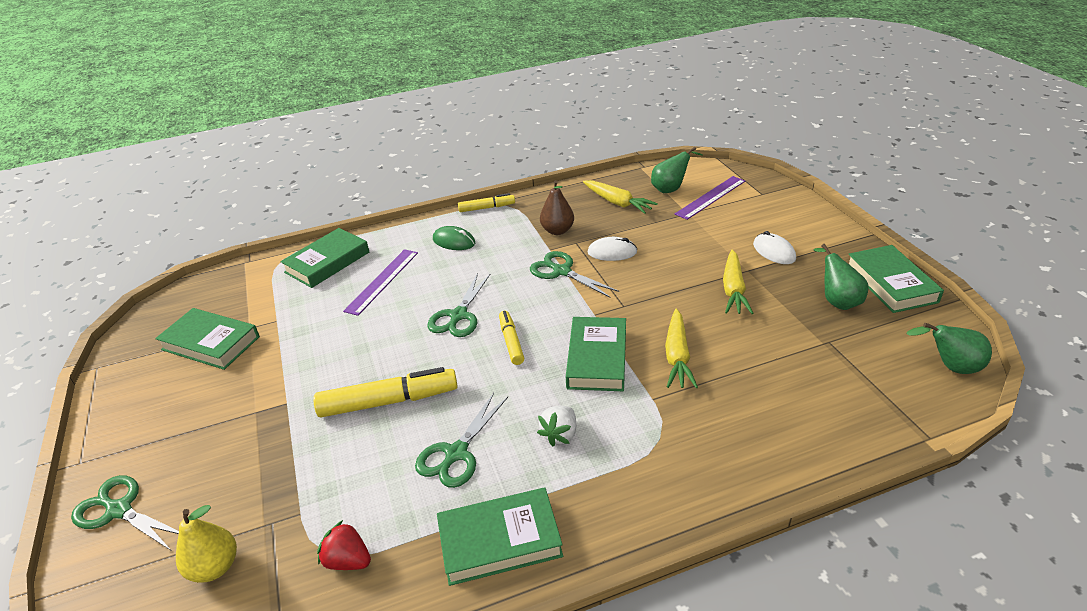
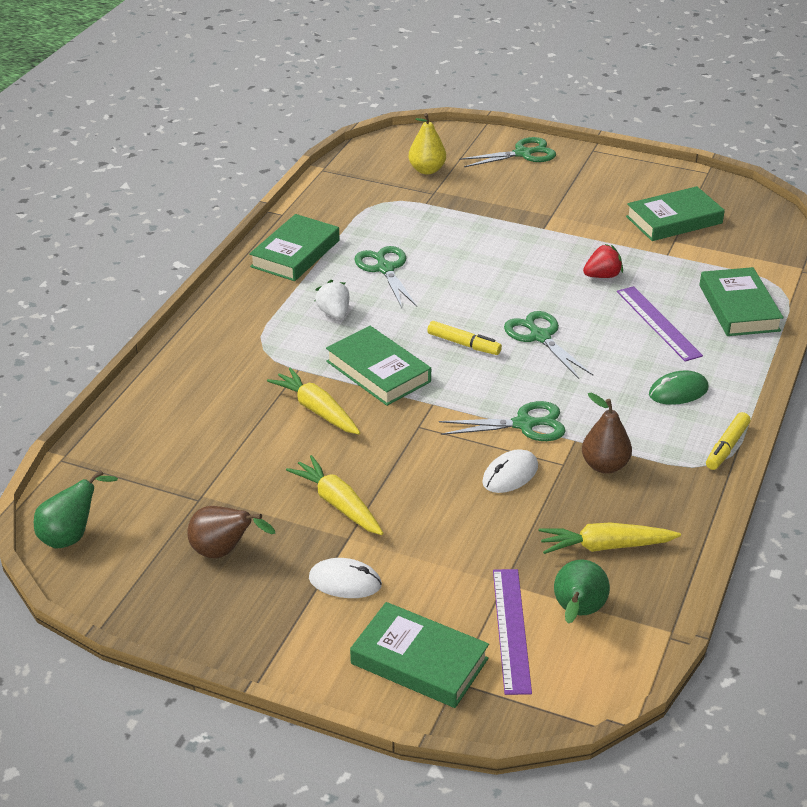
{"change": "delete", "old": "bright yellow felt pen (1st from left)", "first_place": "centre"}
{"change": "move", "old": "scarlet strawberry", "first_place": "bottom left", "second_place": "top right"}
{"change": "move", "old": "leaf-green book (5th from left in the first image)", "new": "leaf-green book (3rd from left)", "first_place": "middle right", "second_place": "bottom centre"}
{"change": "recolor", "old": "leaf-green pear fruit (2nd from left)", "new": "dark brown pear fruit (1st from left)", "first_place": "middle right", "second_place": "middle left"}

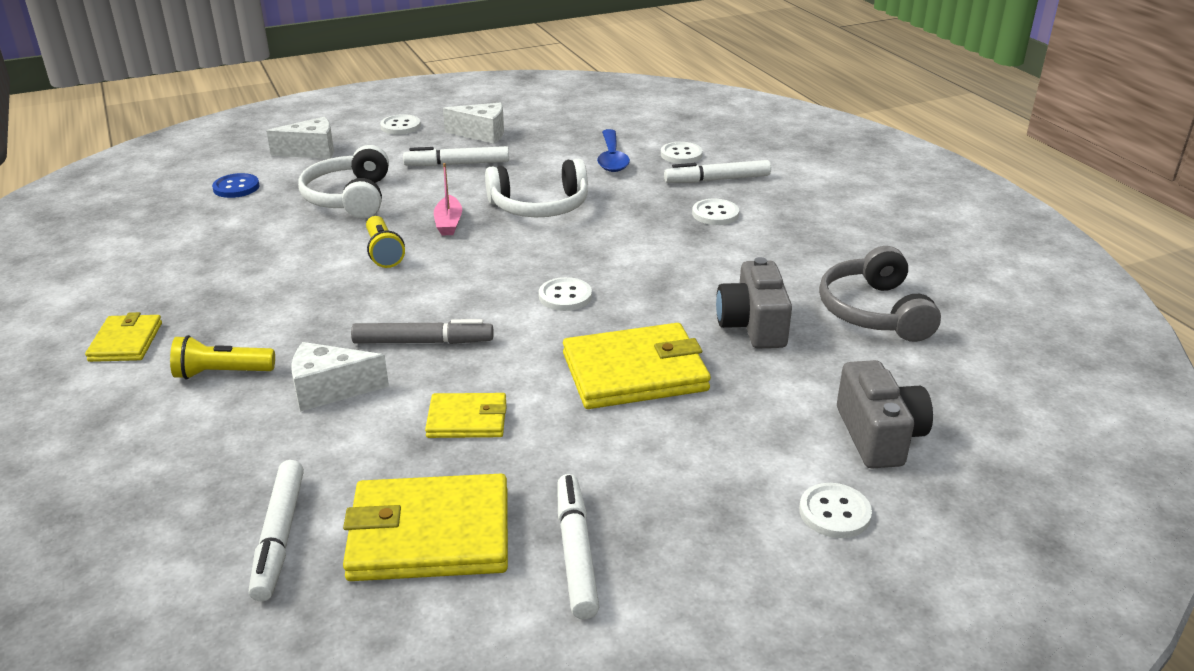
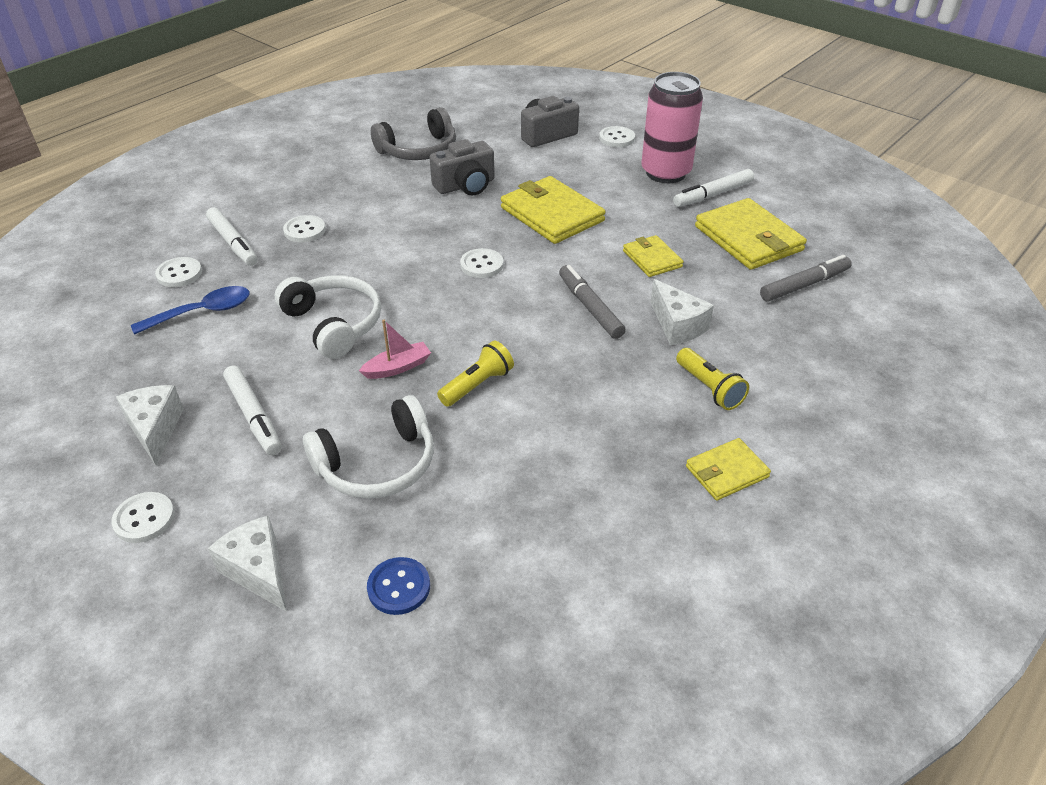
{"change": "insert", "new": "rose-pink tin", "second_place": "top centre"}
{"change": "recolor", "old": "white felt pen (1st from left)", "new": "gray felt pen (2nd from left)", "first_place": "bottom left", "second_place": "middle right"}

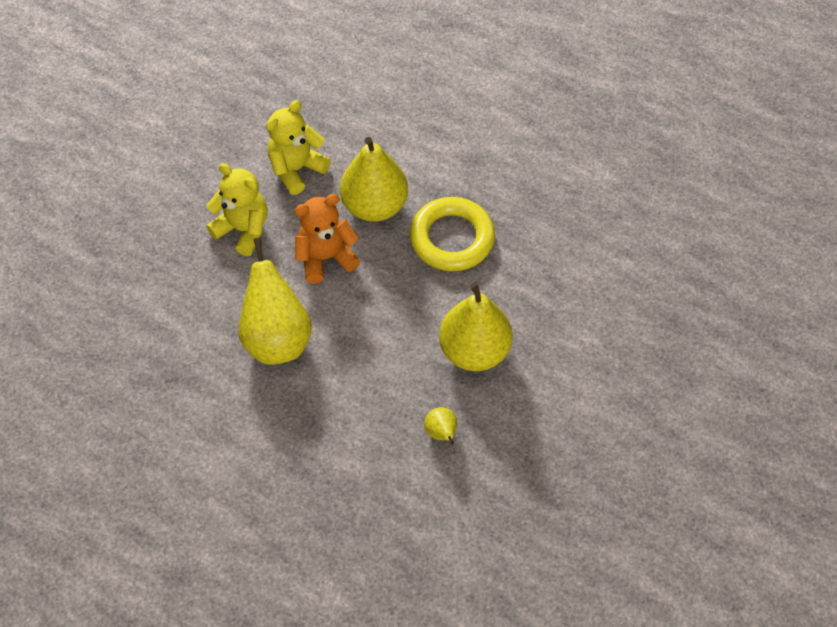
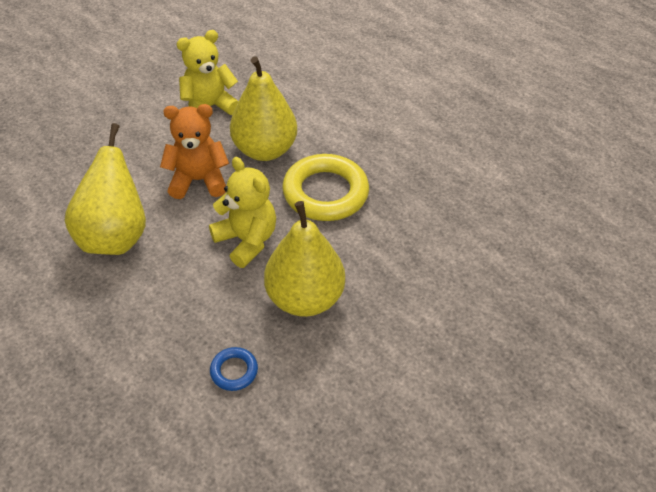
{"change": "move", "old": "bright yellow teddy (1st from left in the first image)", "new": "bright yellow teddy (2nd from left)", "first_place": "middle left", "second_place": "centre"}
{"change": "replace", "old": "bright yellow pear fruit (3rd from left)", "new": "blue ring", "first_place": "bottom centre", "second_place": "bottom centre"}

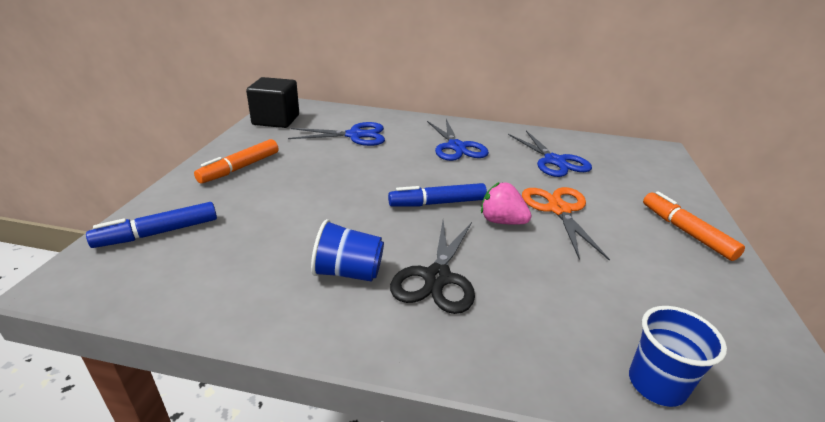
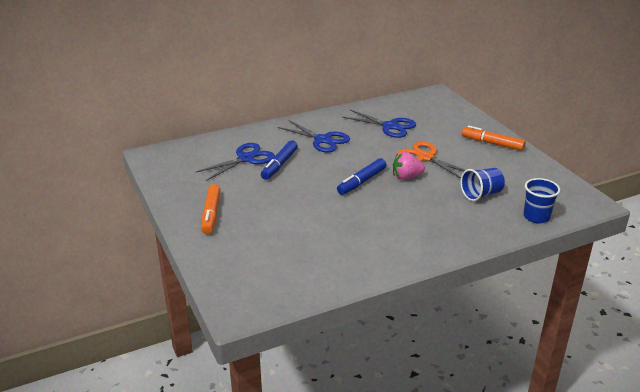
{"change": "delete", "old": "ebony cube", "first_place": "top left"}
{"change": "delete", "old": "ebony scissors", "first_place": "centre"}
{"change": "move", "old": "blue felt pen (1st from left)", "first_place": "middle left", "second_place": "centre"}
{"change": "move", "old": "blue tumbler (1st from left)", "first_place": "centre", "second_place": "middle right"}

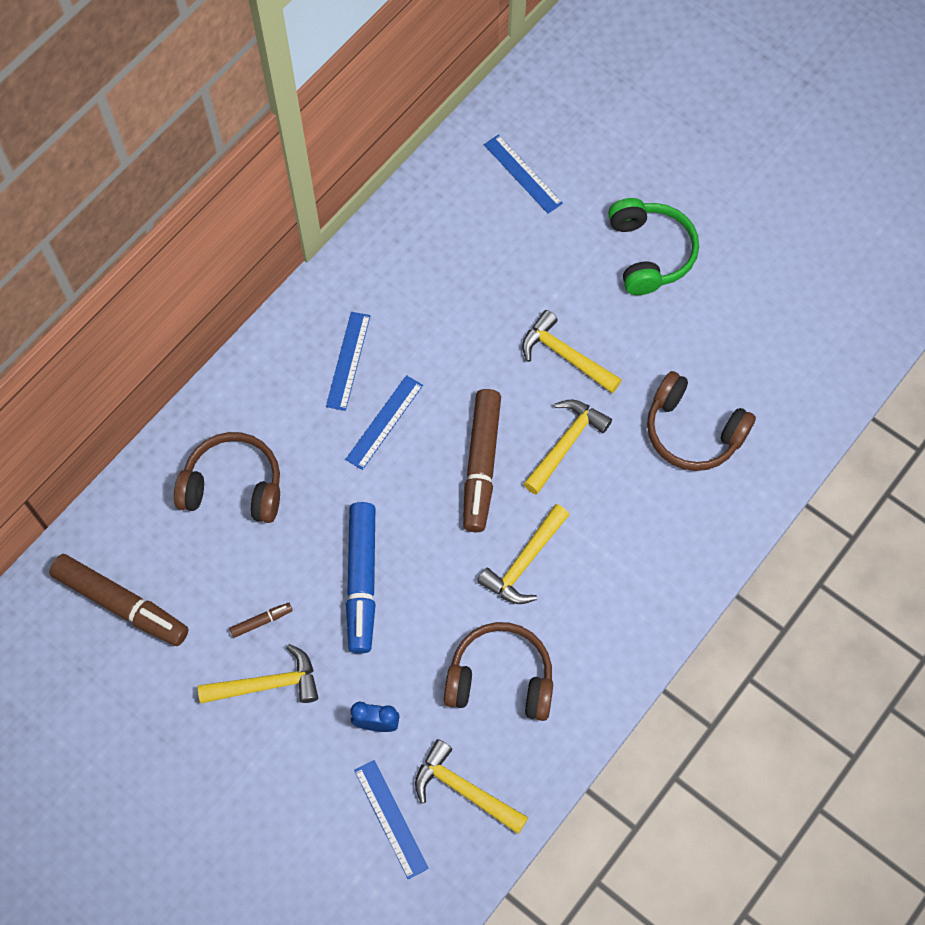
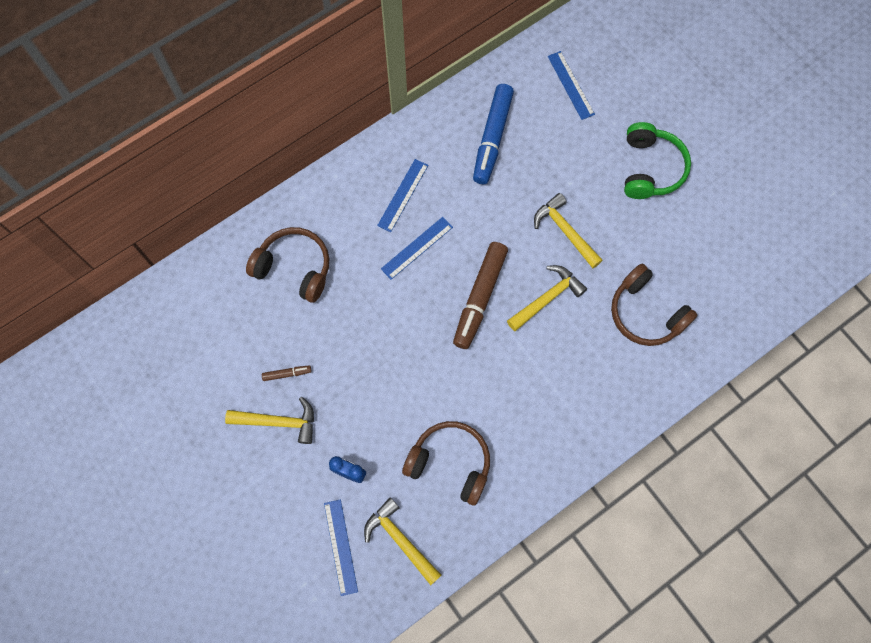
{"change": "delete", "old": "dark brown felt pen (1st from left)", "first_place": "middle left"}
{"change": "delete", "old": "bright yellow carpenter's hammer (3rd from left)", "first_place": "centre"}
{"change": "move", "old": "blue felt pen", "first_place": "centre", "second_place": "top centre"}

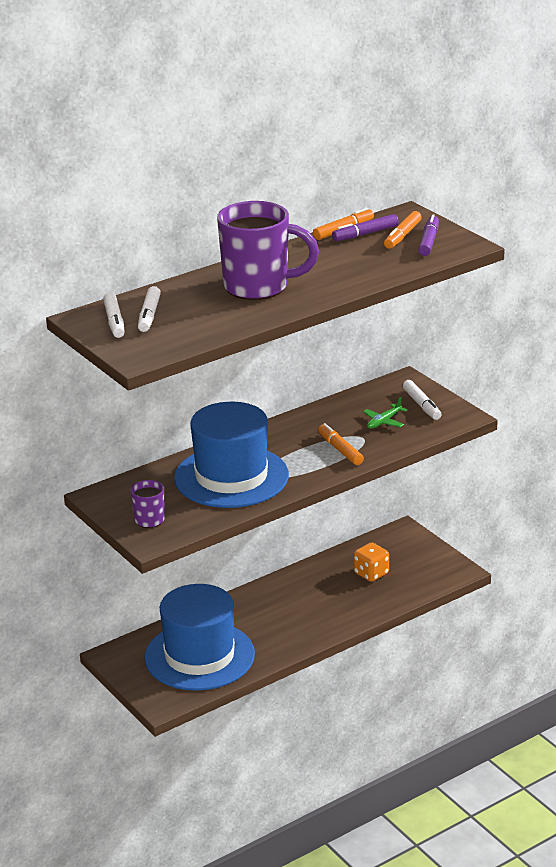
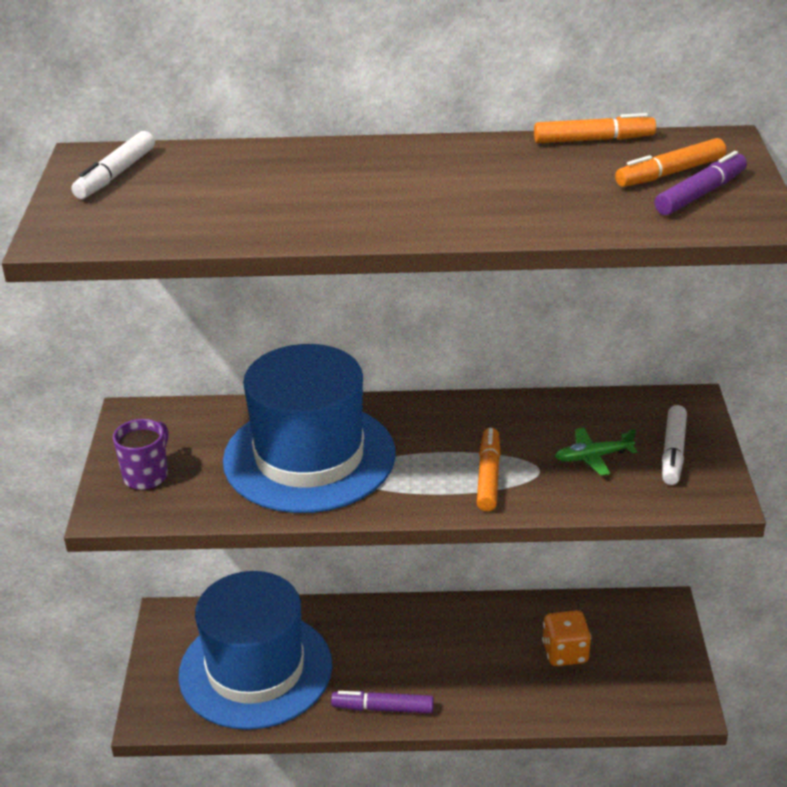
{"change": "delete", "old": "white felt pen (2nd from left)", "first_place": "middle left"}
{"change": "delete", "old": "royal purple coffee mug (2nd from left)", "first_place": "top centre"}
{"change": "move", "old": "royal purple felt pen (1st from left)", "first_place": "top centre", "second_place": "bottom centre"}

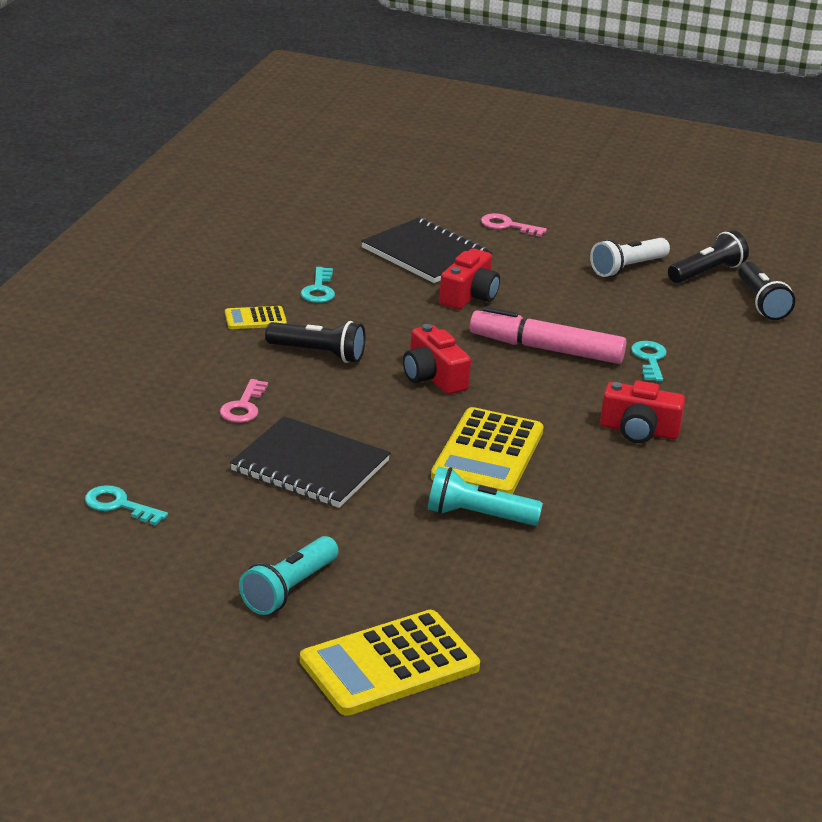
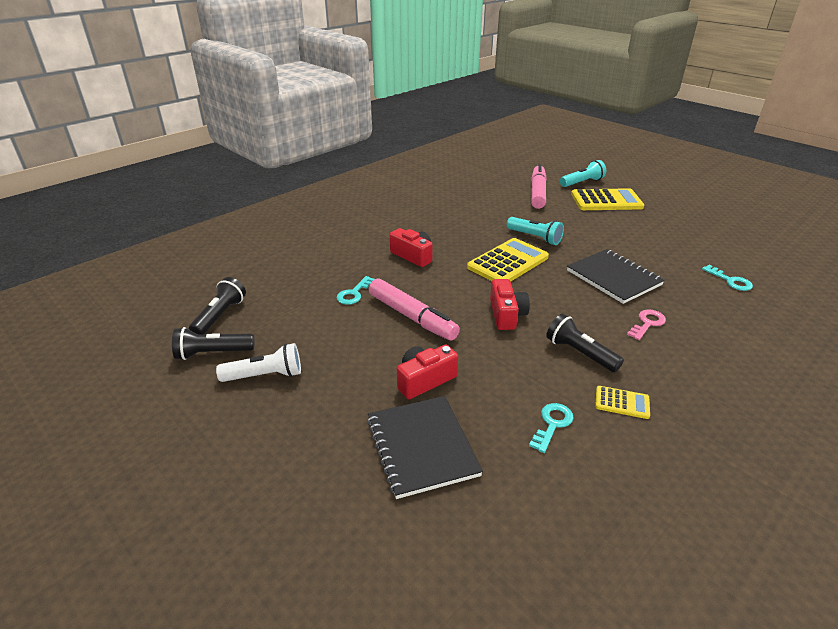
{"change": "delete", "old": "rose-pink latchkey (2nd from left)", "first_place": "top centre"}
{"change": "insert", "new": "rose-pink felt pen (2nd from left)", "second_place": "top centre"}
{"change": "move", "old": "aqua pocket torch (1st from left in the first image)", "new": "aqua pocket torch (2nd from left)", "first_place": "bottom centre", "second_place": "top right"}

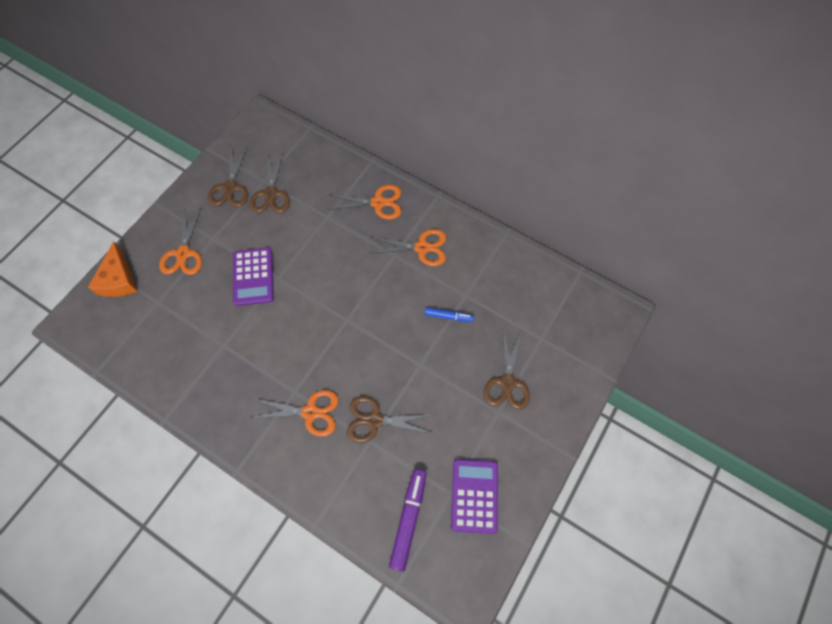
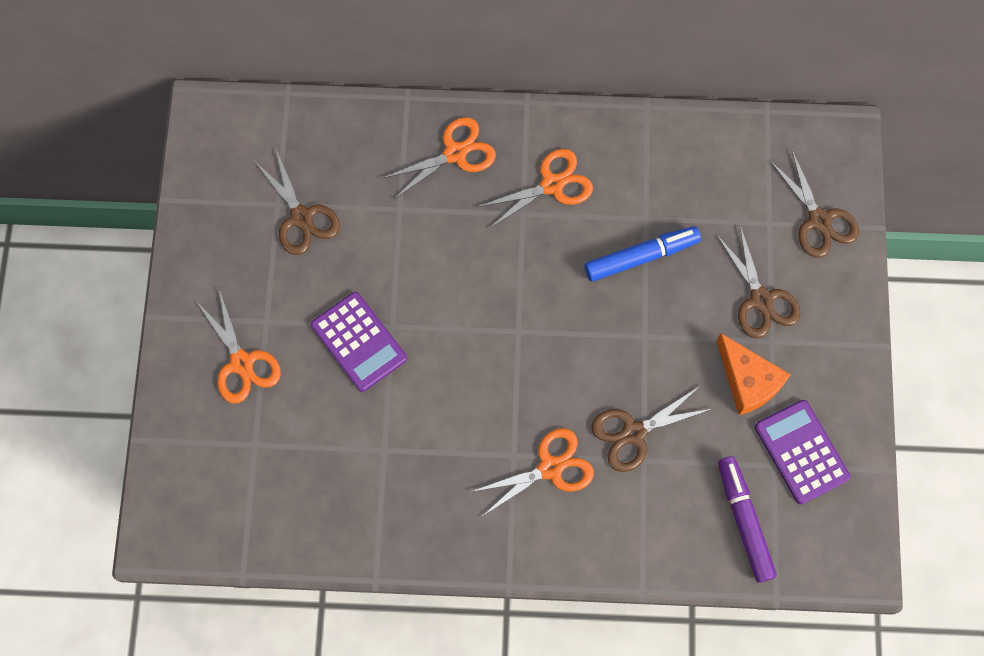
{"change": "move", "old": "bright orange cheese", "first_place": "middle left", "second_place": "middle right"}
{"change": "move", "old": "dark brown scissors (1st from left in the first image)", "new": "dark brown scissors (4th from left)", "first_place": "top left", "second_place": "top right"}
{"change": "resize", "old": "blue felt pen", "first_place": "centre", "second_place": "centre", "factor": 1.72}

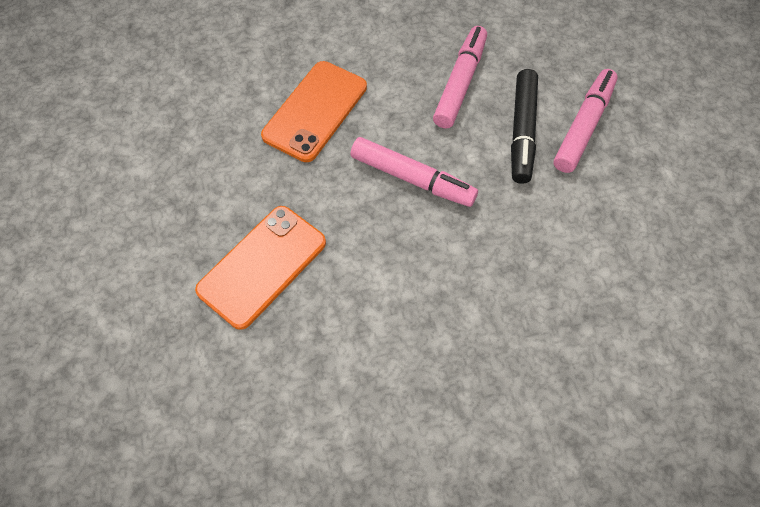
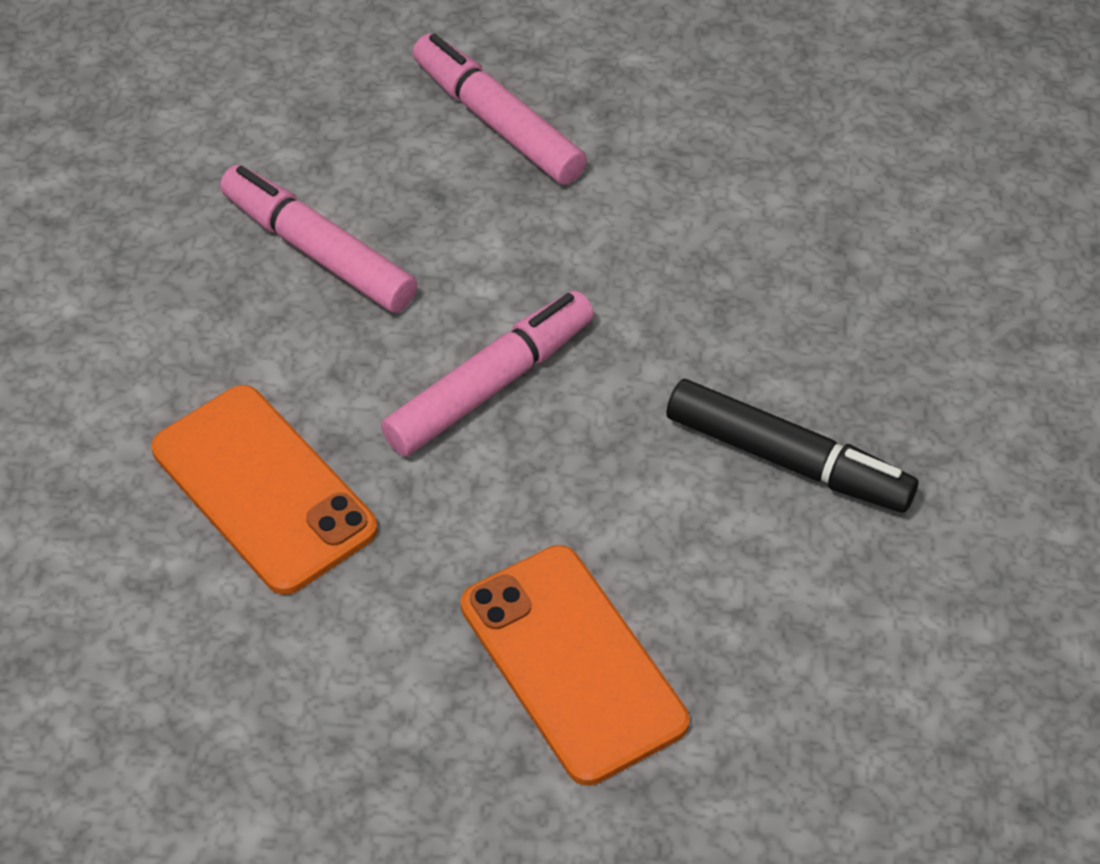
{"change": "move", "old": "ebony felt pen", "first_place": "top right", "second_place": "middle right"}

